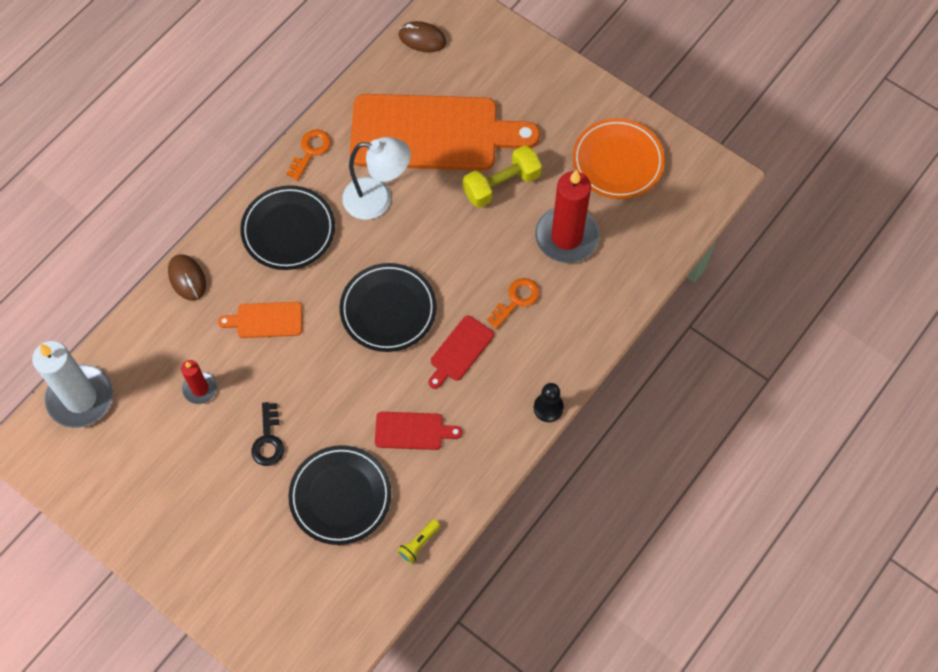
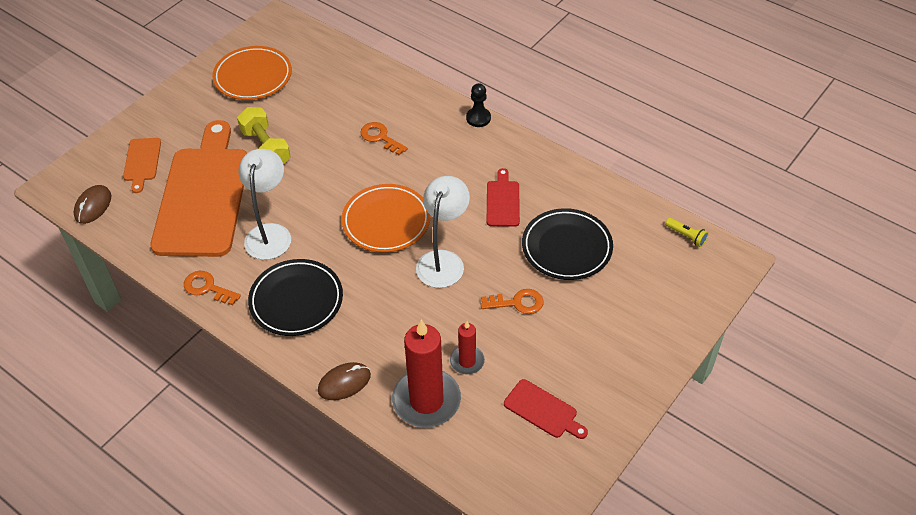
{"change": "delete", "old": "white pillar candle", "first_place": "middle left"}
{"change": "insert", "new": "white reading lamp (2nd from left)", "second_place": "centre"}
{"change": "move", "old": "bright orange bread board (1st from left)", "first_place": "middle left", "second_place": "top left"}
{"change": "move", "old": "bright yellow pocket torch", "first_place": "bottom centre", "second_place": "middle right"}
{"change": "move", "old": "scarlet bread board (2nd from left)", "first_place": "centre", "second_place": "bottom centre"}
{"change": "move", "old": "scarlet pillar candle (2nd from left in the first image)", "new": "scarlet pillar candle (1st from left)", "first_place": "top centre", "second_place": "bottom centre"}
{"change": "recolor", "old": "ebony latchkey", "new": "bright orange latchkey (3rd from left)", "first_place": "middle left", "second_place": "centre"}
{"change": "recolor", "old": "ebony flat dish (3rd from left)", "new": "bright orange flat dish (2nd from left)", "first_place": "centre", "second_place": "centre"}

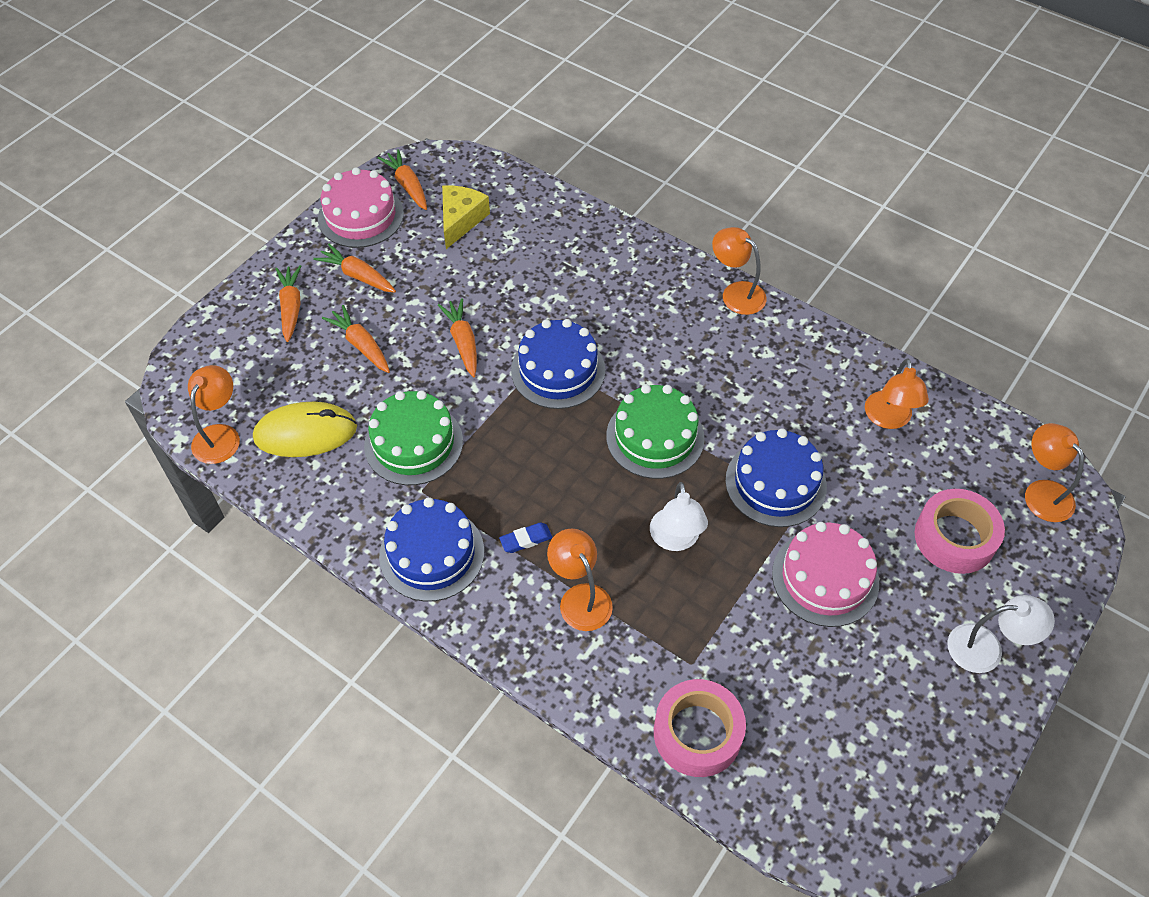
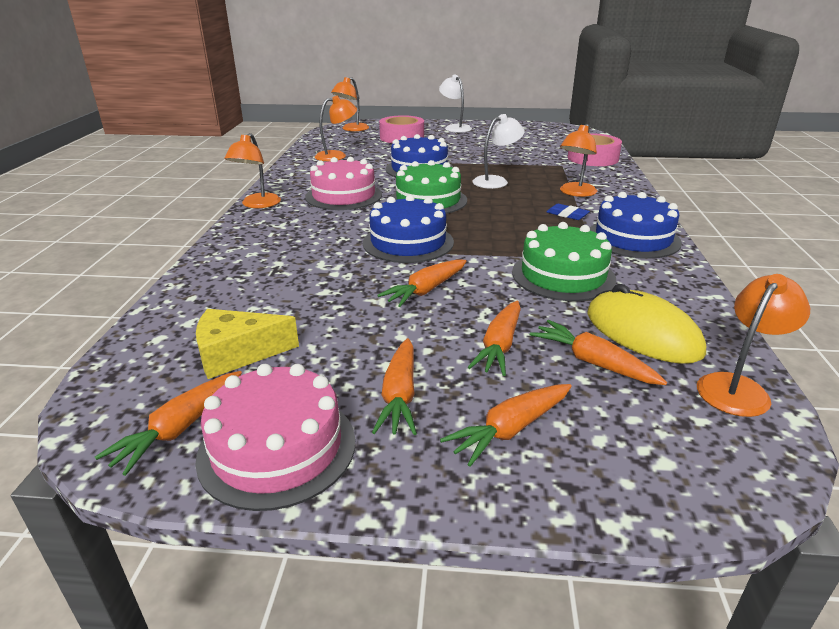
{"change": "insert", "new": "bright orange root vegetable (6th from left)", "second_place": "middle right"}
{"change": "move", "old": "rose-pink gateau (2nd from left)", "first_place": "middle right", "second_place": "top centre"}
{"change": "rotate", "old": "bright orange reading lamp (1st from left in the first image)", "first_place": "middle left", "second_place": "middle right", "degrees": 150}

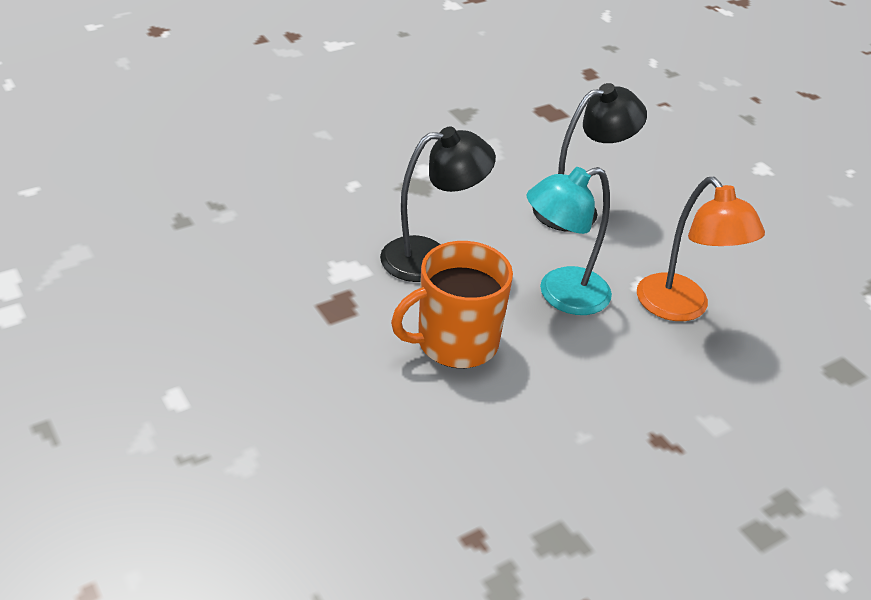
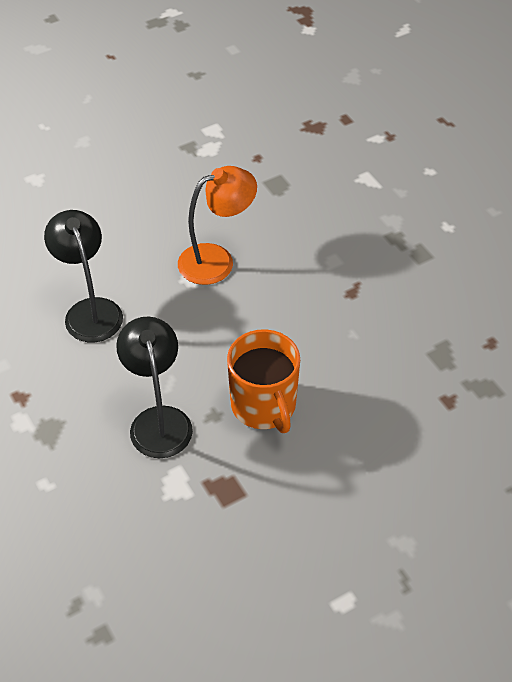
{"change": "delete", "old": "aqua reading lamp", "first_place": "centre"}

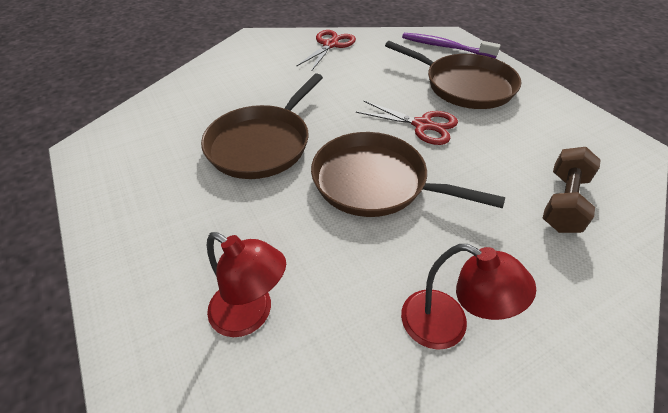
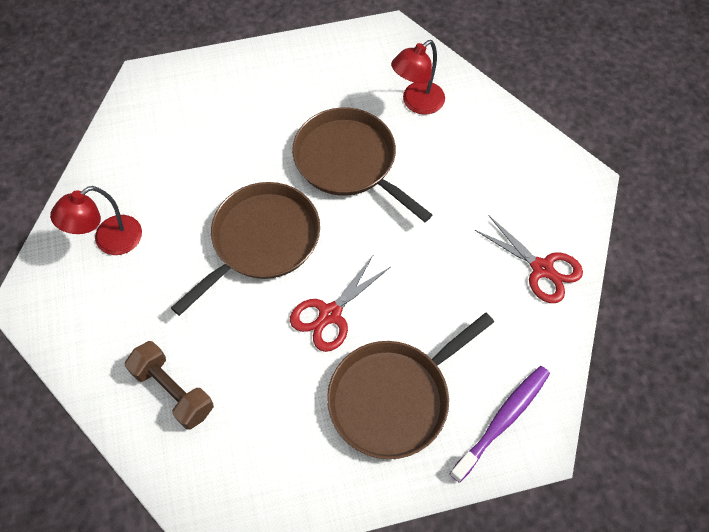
{"change": "move", "old": "scarlet reading lamp (1st from left in the first image)", "new": "scarlet reading lamp (2nd from left)", "first_place": "bottom centre", "second_place": "top centre"}

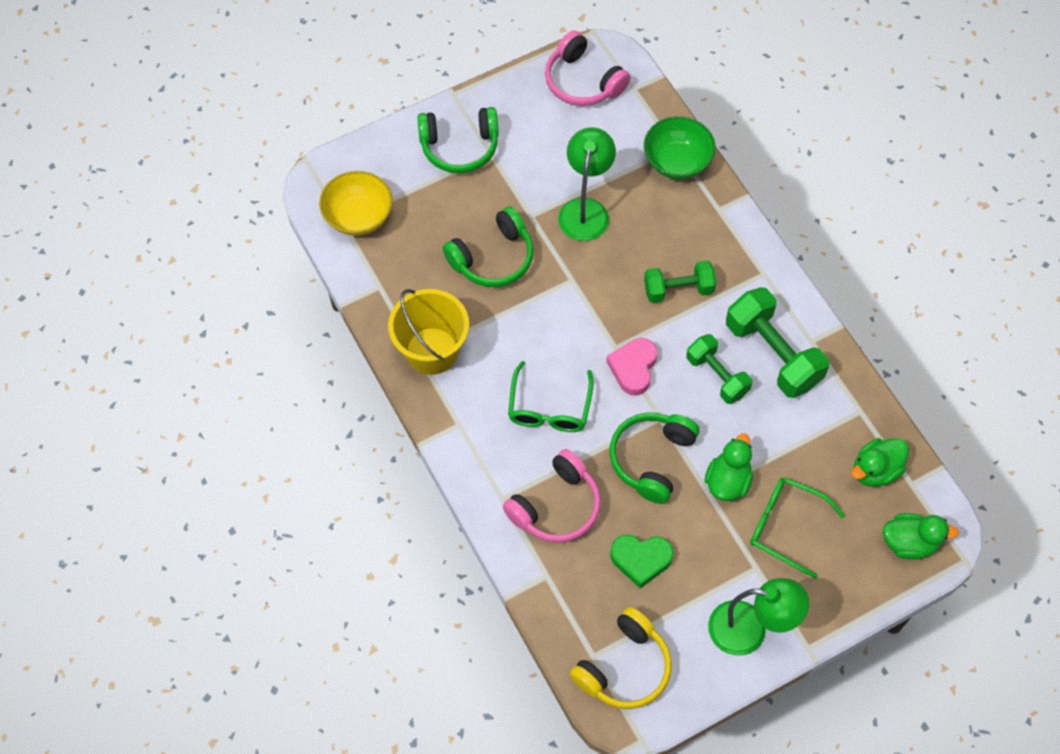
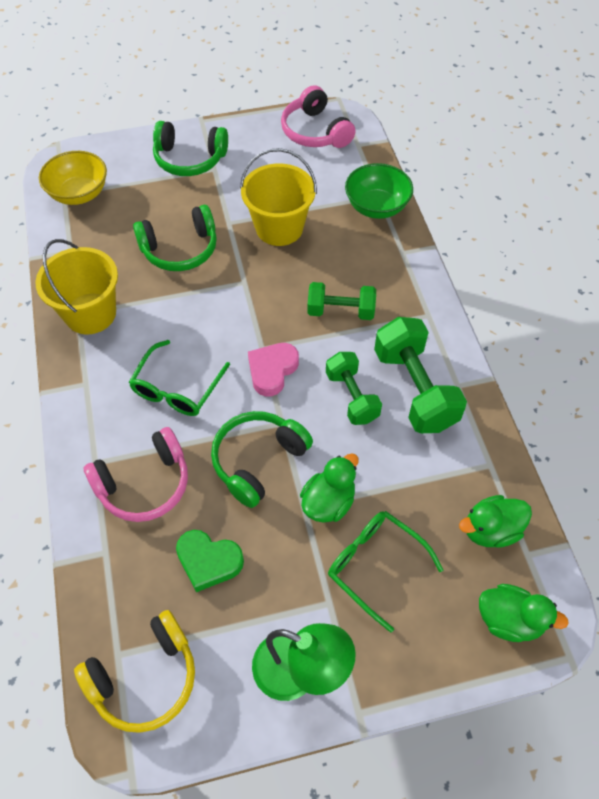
{"change": "replace", "old": "leaf-green reading lamp (1st from left)", "new": "bright yellow pail (2nd from left)", "first_place": "top centre", "second_place": "top centre"}

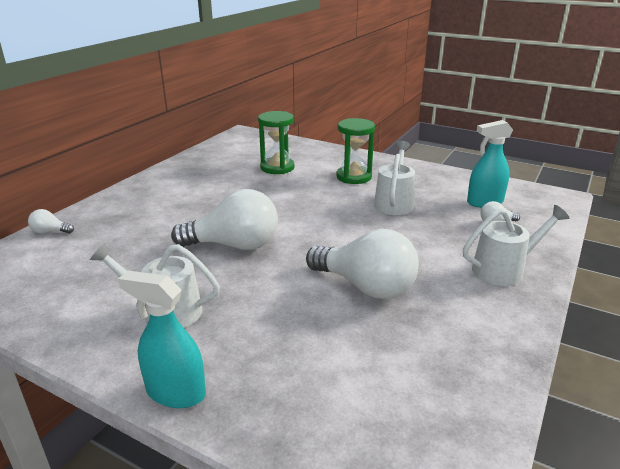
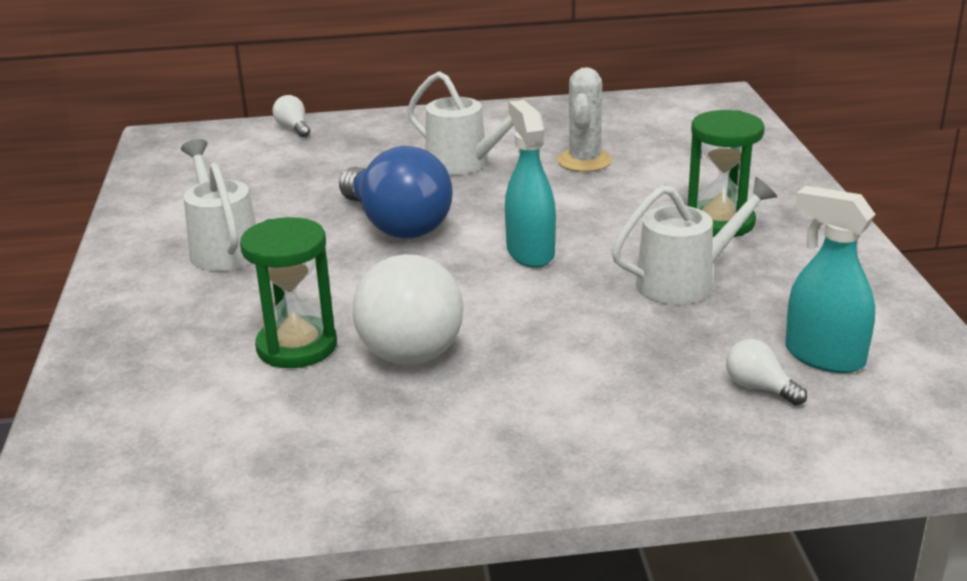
{"change": "insert", "new": "white cactus", "second_place": "top centre"}
{"change": "move", "old": "aqua spray cleaner (1st from left)", "first_place": "bottom left", "second_place": "top centre"}
{"change": "move", "old": "leaf-green sandglass (1st from left)", "first_place": "top centre", "second_place": "middle left"}
{"change": "move", "old": "white watering can (3rd from left in the first image)", "new": "white watering can (2nd from left)", "first_place": "middle right", "second_place": "top centre"}
{"change": "recolor", "old": "white lightbulb (2nd from left)", "new": "blue lightbulb", "first_place": "centre", "second_place": "top centre"}

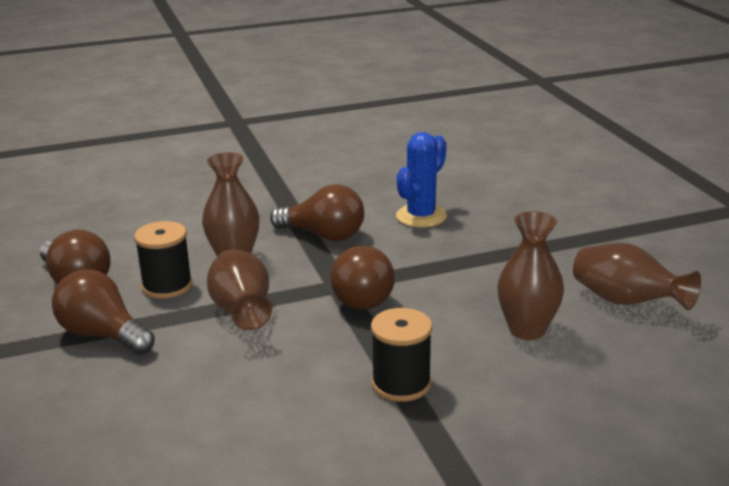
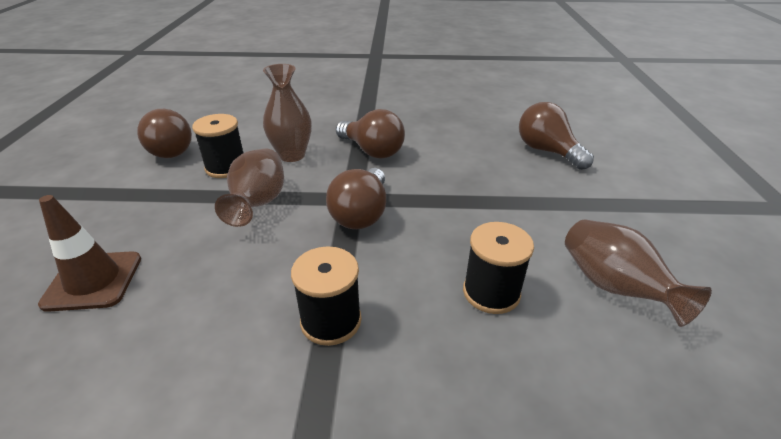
{"change": "delete", "old": "blue cactus", "first_place": "centre"}
{"change": "insert", "new": "dark brown traffic cone", "second_place": "middle left"}
{"change": "move", "old": "dark brown lightbulb (2nd from left in the first image)", "new": "dark brown lightbulb (4th from left)", "first_place": "middle left", "second_place": "top right"}
{"change": "replace", "old": "dark brown flower vase (3rd from left)", "new": "ebony bobbin (3rd from left)", "first_place": "middle right", "second_place": "centre"}

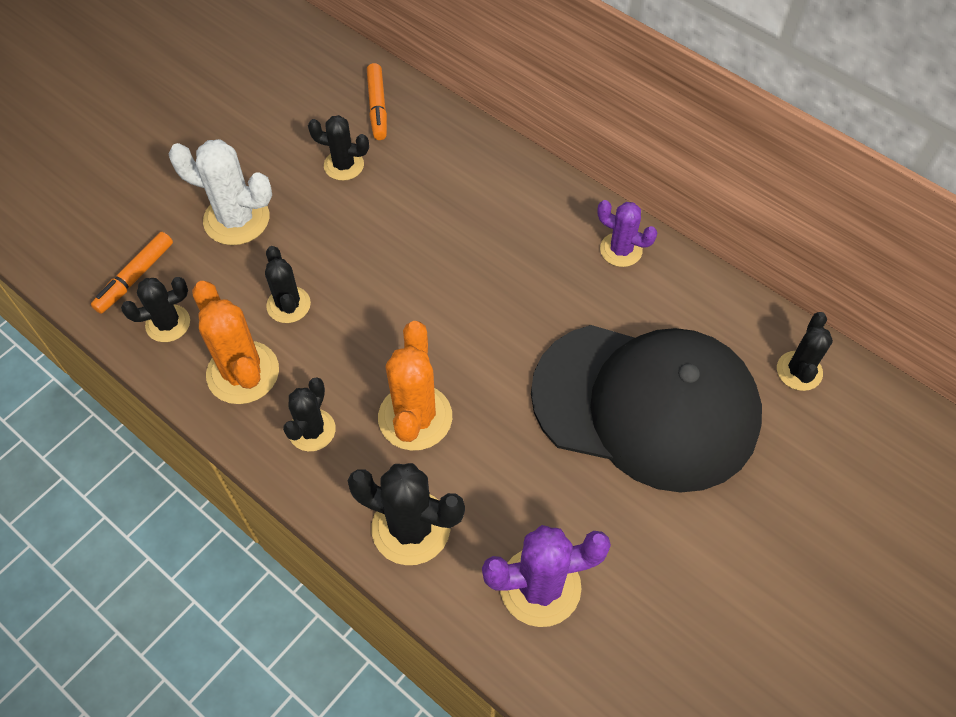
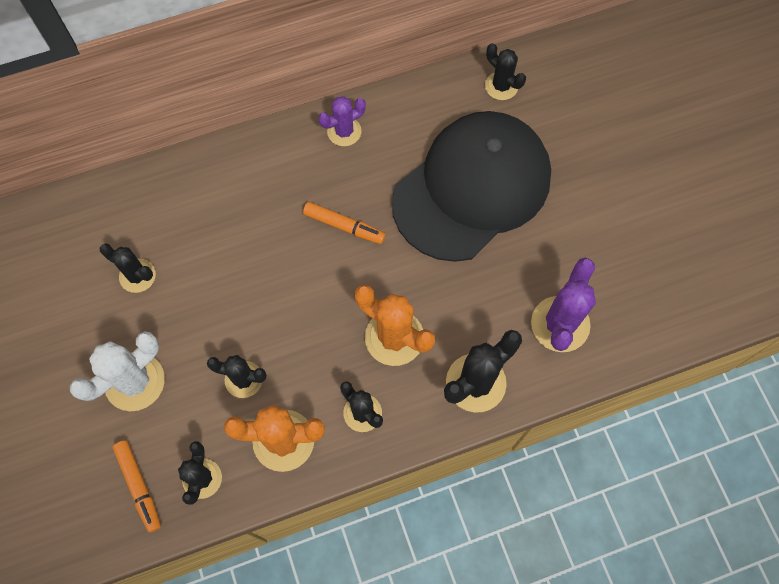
{"change": "move", "old": "bright orange felt pen (2nd from left)", "first_place": "top centre", "second_place": "centre"}
{"change": "rotate", "old": "ebony cactus (4th from left in the first image)", "first_place": "top centre", "second_place": "middle left", "degrees": 75}

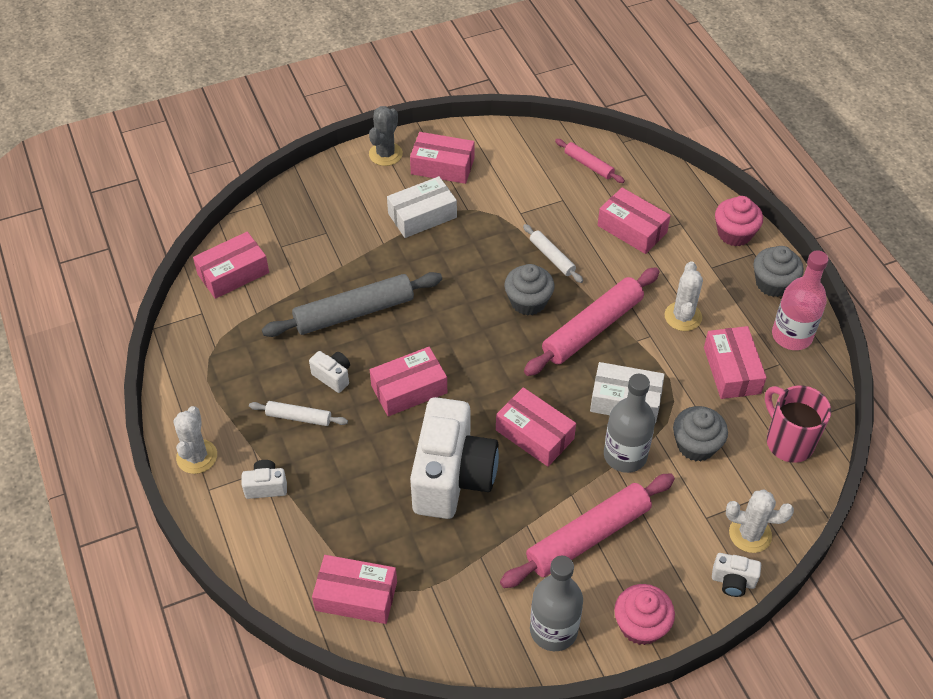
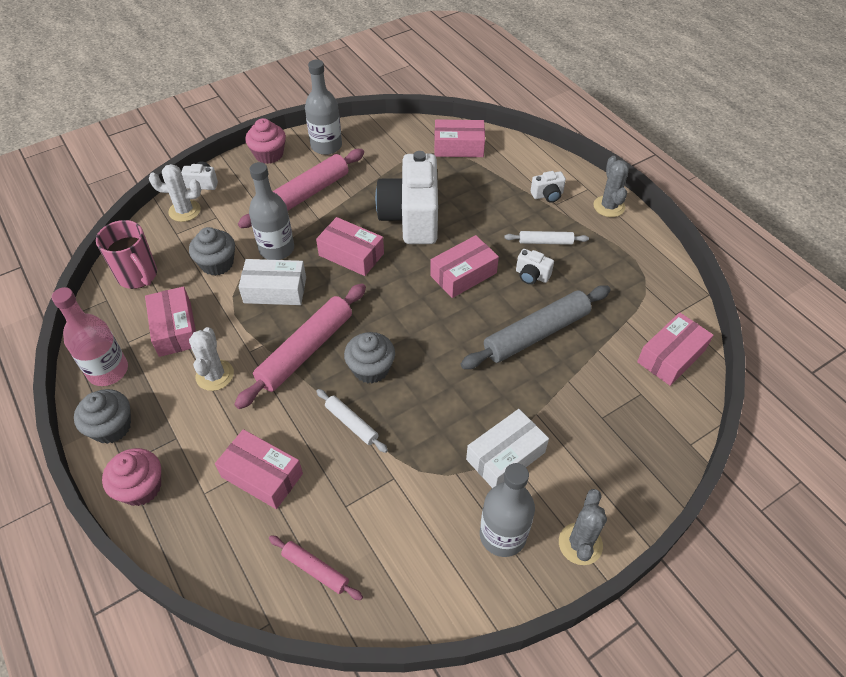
{"change": "replace", "old": "rose-pink parcel (4th from left)", "new": "gray bottle (3rd from left)", "first_place": "top centre", "second_place": "bottom centre"}
{"change": "recolor", "old": "white cactus (1st from left)", "new": "gray cactus (2nd from left)", "first_place": "middle left", "second_place": "top right"}

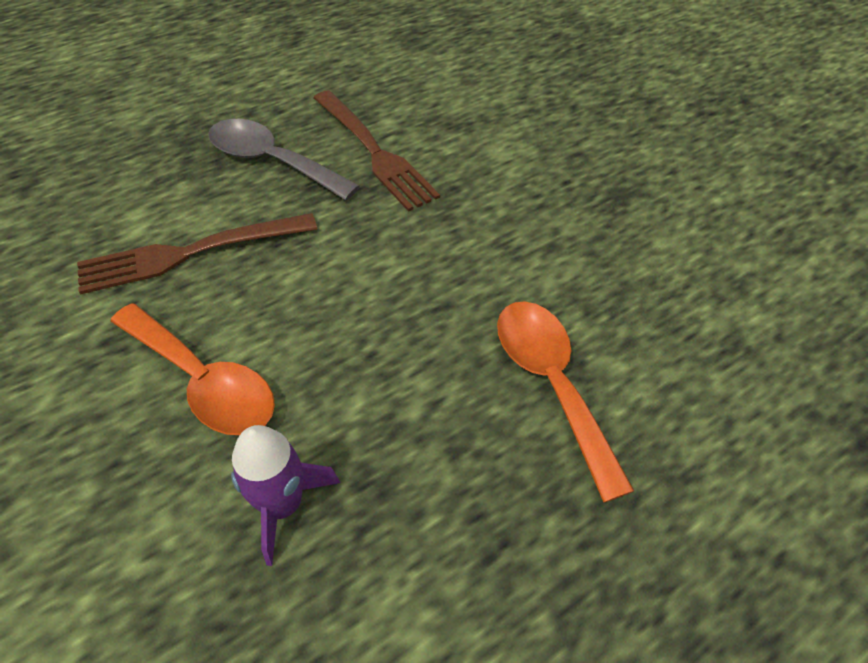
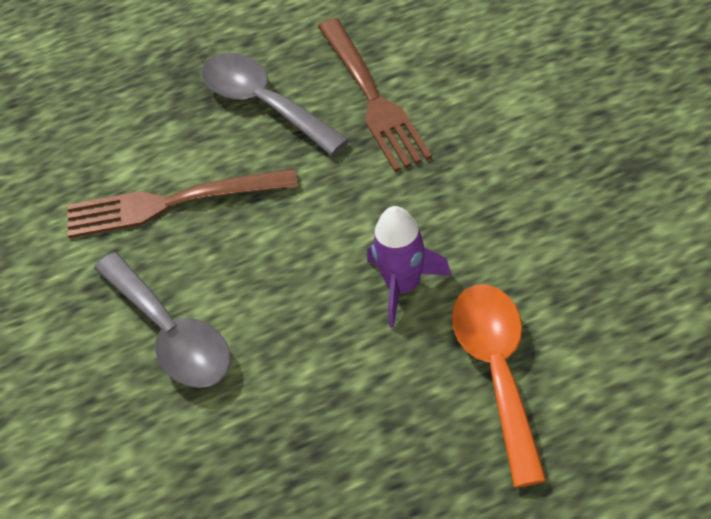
{"change": "move", "old": "royal purple rocket", "first_place": "bottom left", "second_place": "centre"}
{"change": "recolor", "old": "bright orange spoon (1st from left)", "new": "gray spoon (1st from left)", "first_place": "middle left", "second_place": "middle left"}

